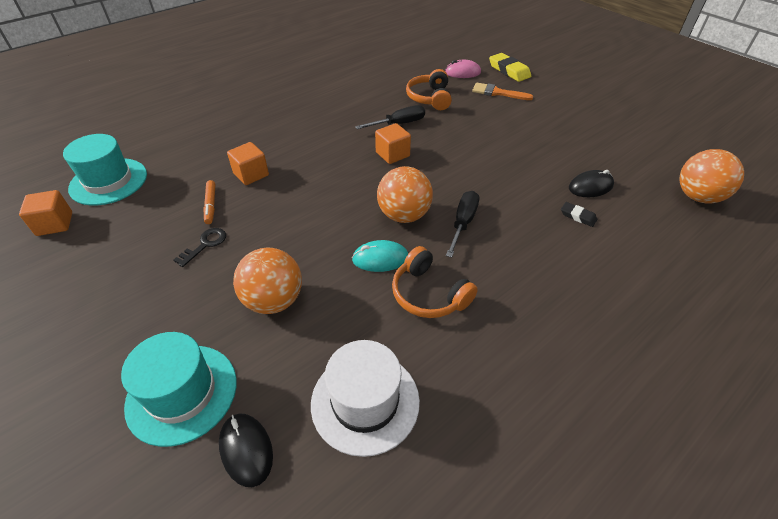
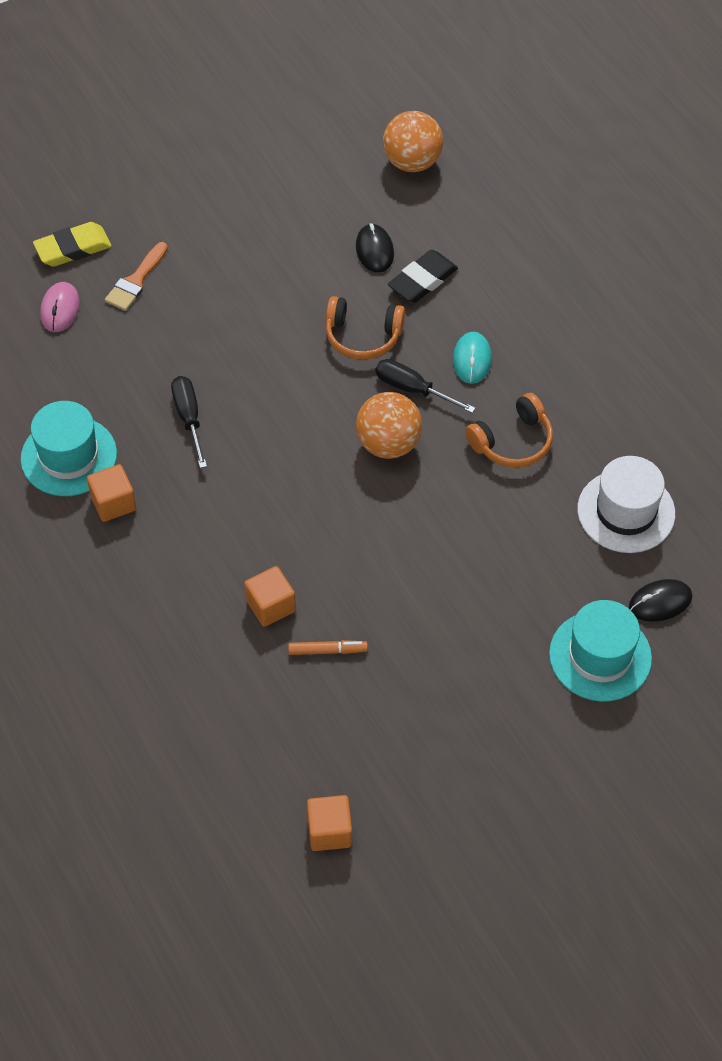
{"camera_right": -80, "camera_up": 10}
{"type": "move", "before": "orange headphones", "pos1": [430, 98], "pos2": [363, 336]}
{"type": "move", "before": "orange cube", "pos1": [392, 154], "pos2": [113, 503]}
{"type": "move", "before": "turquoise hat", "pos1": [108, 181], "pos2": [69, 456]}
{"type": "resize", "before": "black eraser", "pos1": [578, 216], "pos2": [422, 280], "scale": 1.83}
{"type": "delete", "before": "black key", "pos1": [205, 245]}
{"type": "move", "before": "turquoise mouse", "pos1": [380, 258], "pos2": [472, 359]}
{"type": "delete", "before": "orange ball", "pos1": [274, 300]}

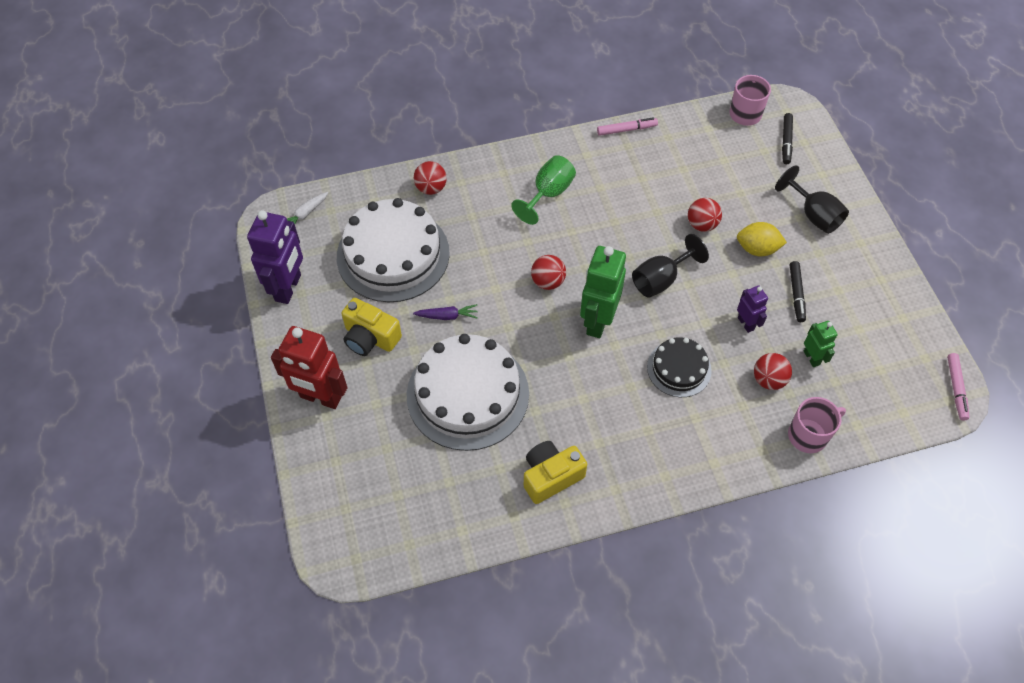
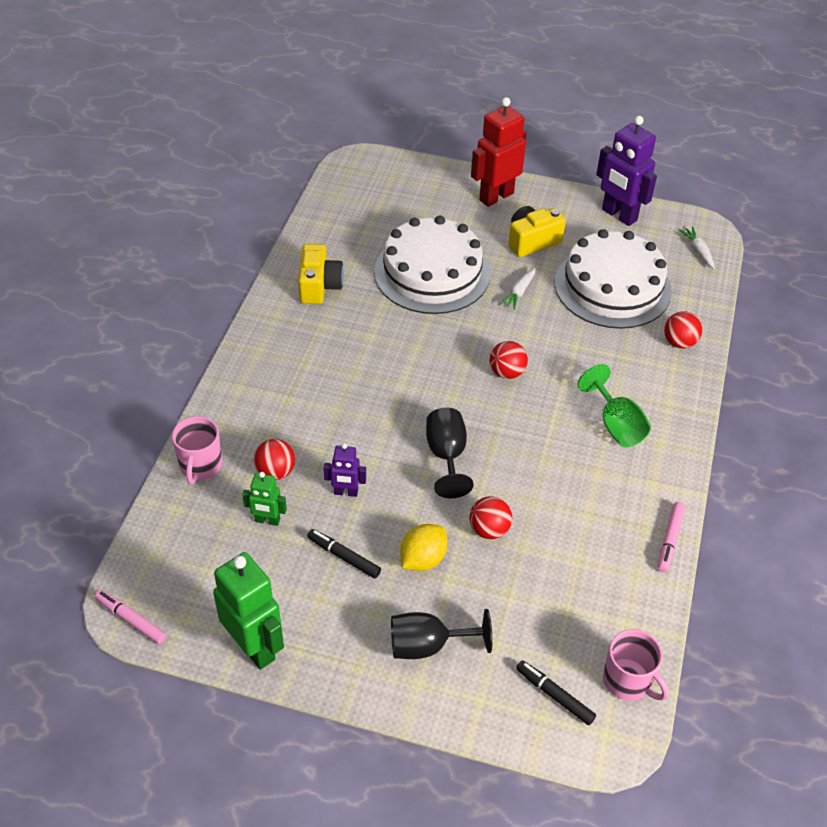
{"camera_right": 120, "camera_up": -10}
{"type": "move", "before": "green robot", "pos1": [597, 321], "pos2": [254, 647]}
{"type": "recolor", "before": "purple carrot", "after": "white carrot", "pos1": [447, 316], "pos2": [519, 292]}
{"type": "delete", "before": "black cake", "pos1": [679, 368]}

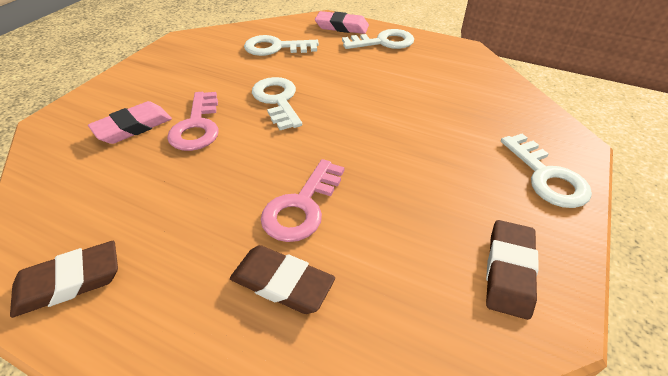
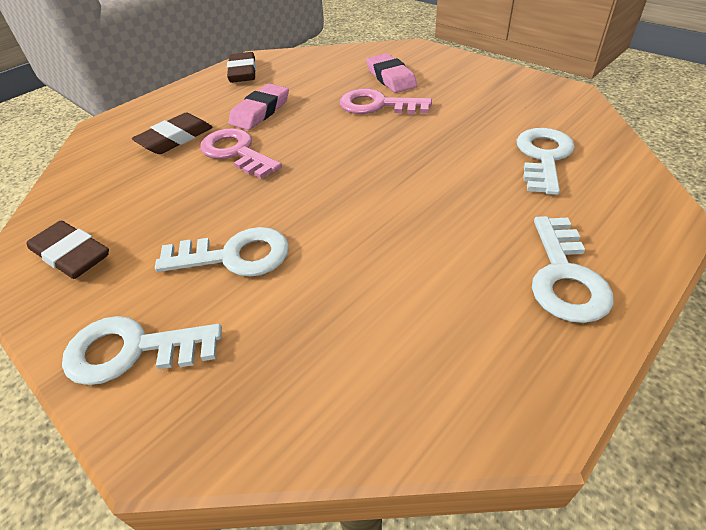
{"camera_right": 110, "camera_up": 0}
{"type": "move", "before": "pink eraser", "pos1": [342, 27], "pos2": [260, 111]}
{"type": "move", "before": "white key", "pos1": [277, 100], "pos2": [235, 256]}

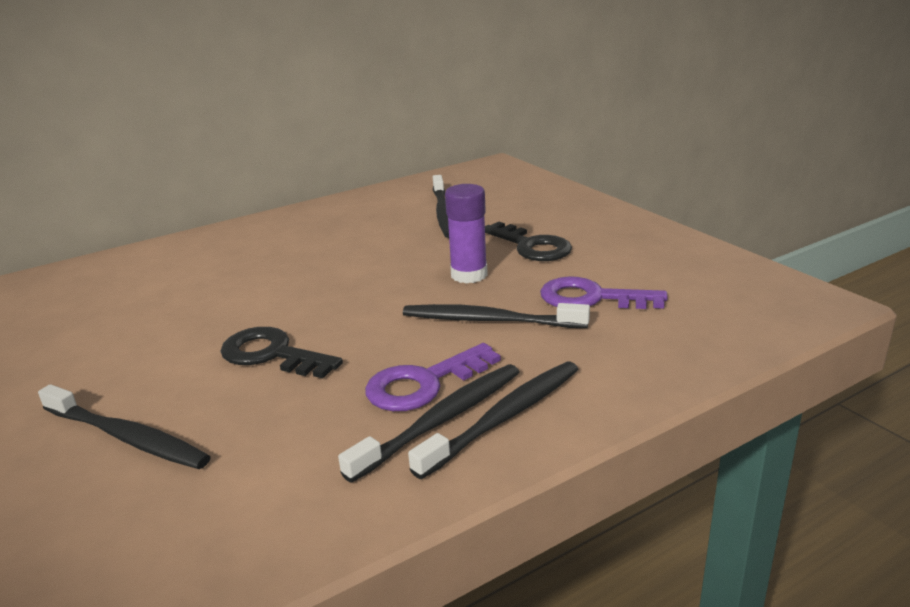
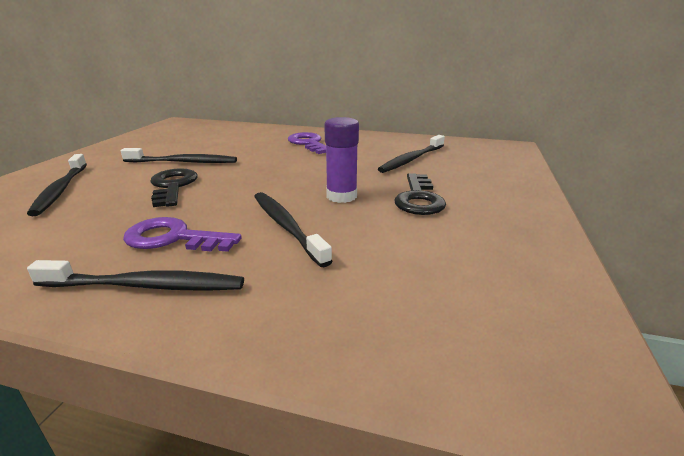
{"camera_right": 45, "camera_up": 0}
{"type": "move", "before": "purple key", "pos1": [591, 298], "pos2": [308, 143]}
{"type": "move", "before": "black toothbrush", "pos1": [442, 420], "pos2": [184, 162]}

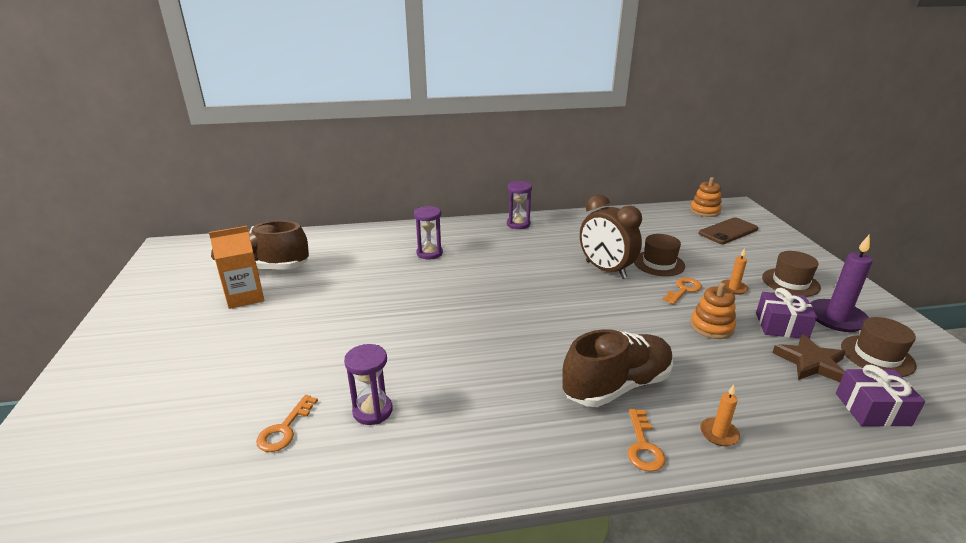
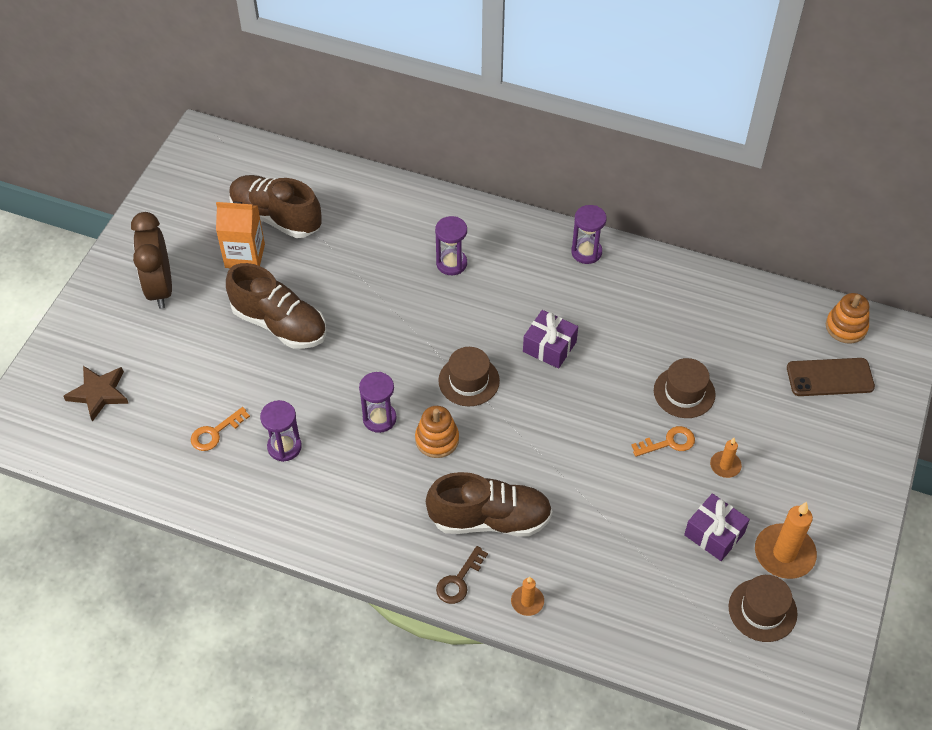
{"camera_right": 30, "camera_up": 25}
{"type": "move", "before": "brown clock", "pos1": [605, 270], "pos2": [160, 288]}
{"type": "recolor", "before": "purple candle", "after": "orange candle", "pos1": [836, 318], "pos2": [784, 553]}
{"type": "move", "before": "brown hat", "pos1": [790, 282], "pos2": [469, 381]}
{"type": "move", "before": "orange stacking toy", "pos1": [711, 327], "pos2": [437, 439]}
{"type": "move", "before": "brown star", "pos1": [810, 362], "pos2": [99, 393]}
{"type": "move", "before": "purple gift", "pos1": [872, 409], "pos2": [549, 346]}
{"type": "recolor", "before": "orange key", "after": "brown key", "pos1": [643, 446], "pos2": [459, 580]}
{"type": "insert", "after": "brown shoe", "pos2": [279, 324]}
{"type": "insert", "after": "purple hourglass", "pos2": [379, 418]}

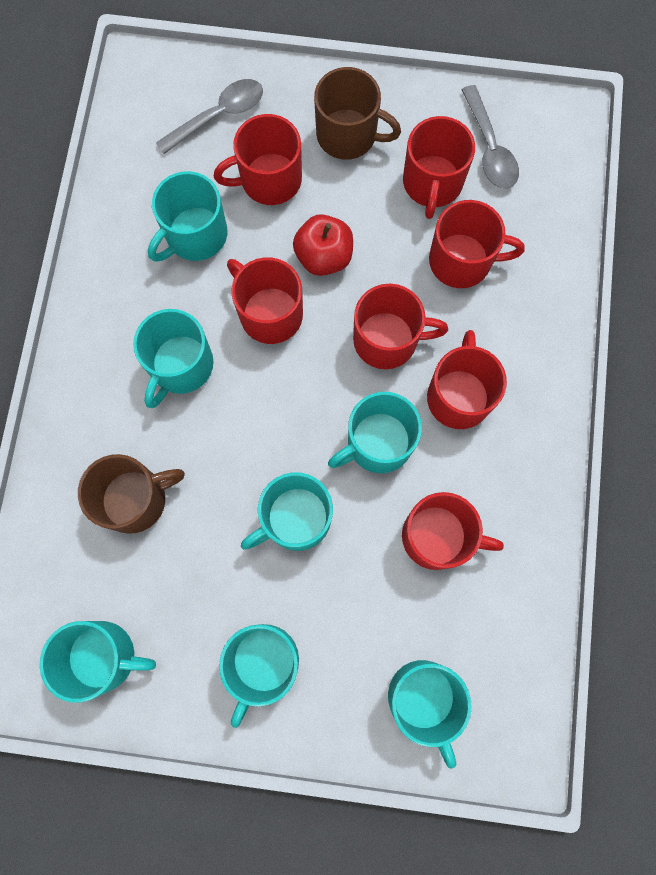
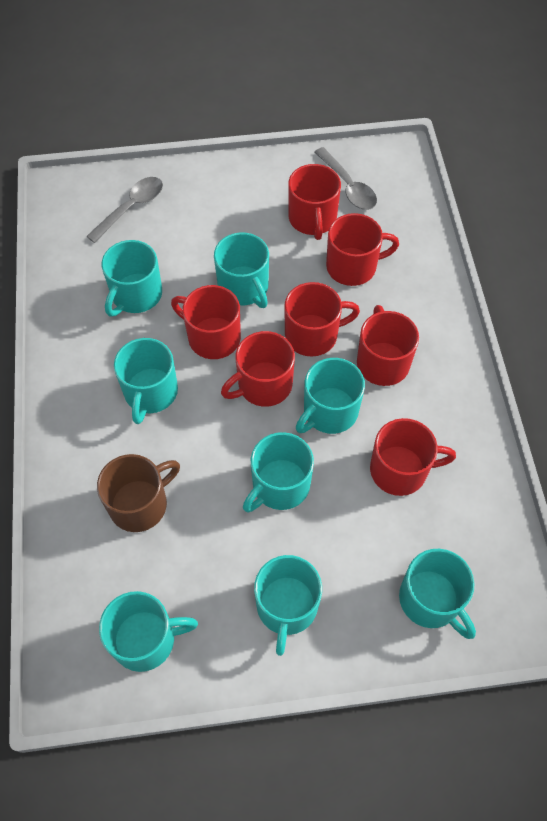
{"camera_right": -15, "camera_up": -15}
{"type": "delete", "before": "brown mug", "pos1": [348, 135]}
{"type": "move", "before": "red mug", "pos1": [269, 180], "pos2": [263, 385]}
{"type": "replace", "before": "red apple", "after": "turquoise mug", "pos1": [324, 257], "pos2": [244, 287]}

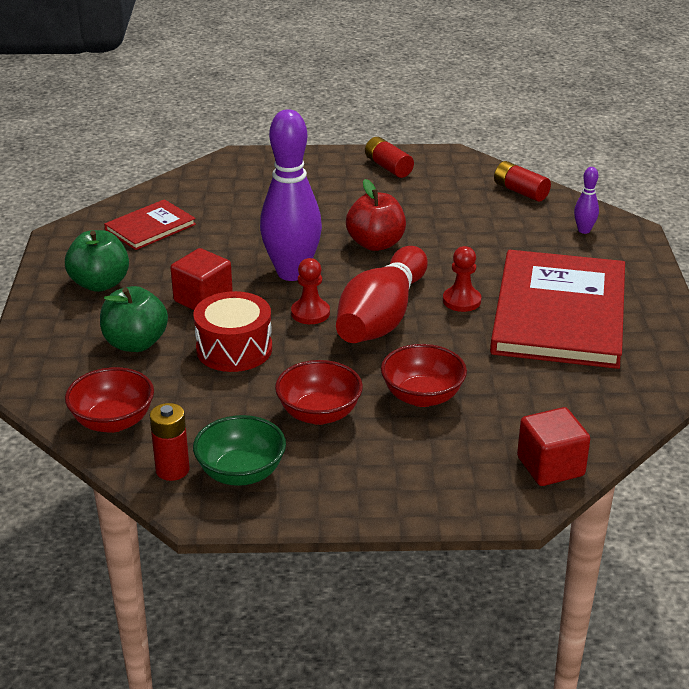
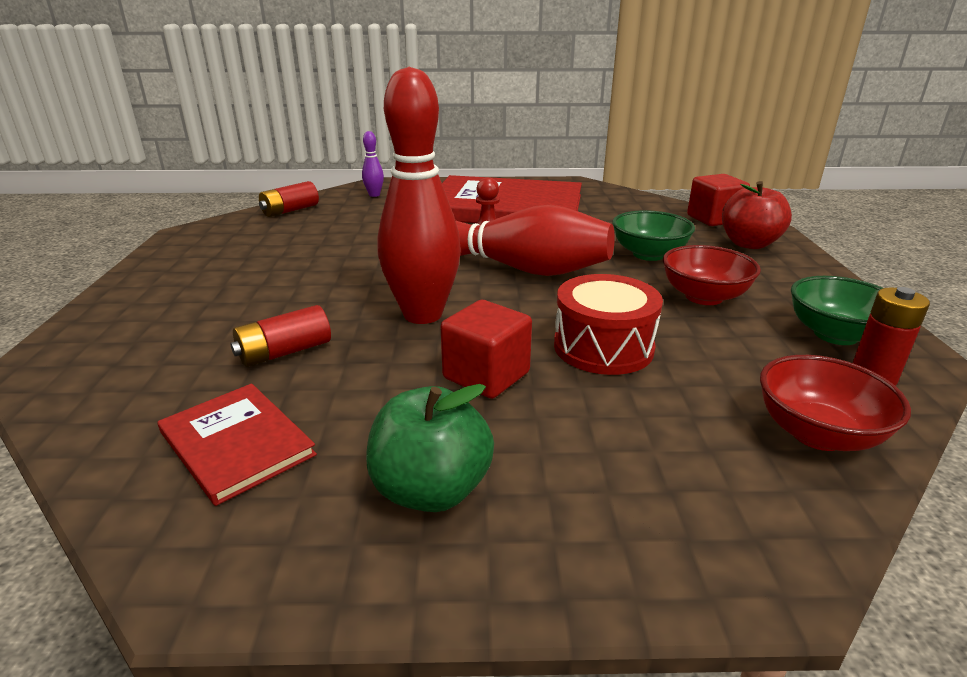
{"camera_right": -90, "camera_up": -5}
{"type": "recolor", "before": "purple bowling pin", "after": "red bowling pin", "pos1": [292, 273], "pos2": [423, 314]}
{"type": "move", "before": "red battery", "pos1": [388, 167], "pos2": [285, 352]}
{"type": "move", "before": "red apple", "pos1": [376, 244], "pos2": [749, 244]}
{"type": "delete", "before": "red pawn", "pos1": [310, 313]}
{"type": "delete", "before": "green apple", "pos1": [135, 343]}
{"type": "recolor", "before": "red bowl", "after": "green bowl", "pos1": [422, 396], "pos2": [648, 254]}

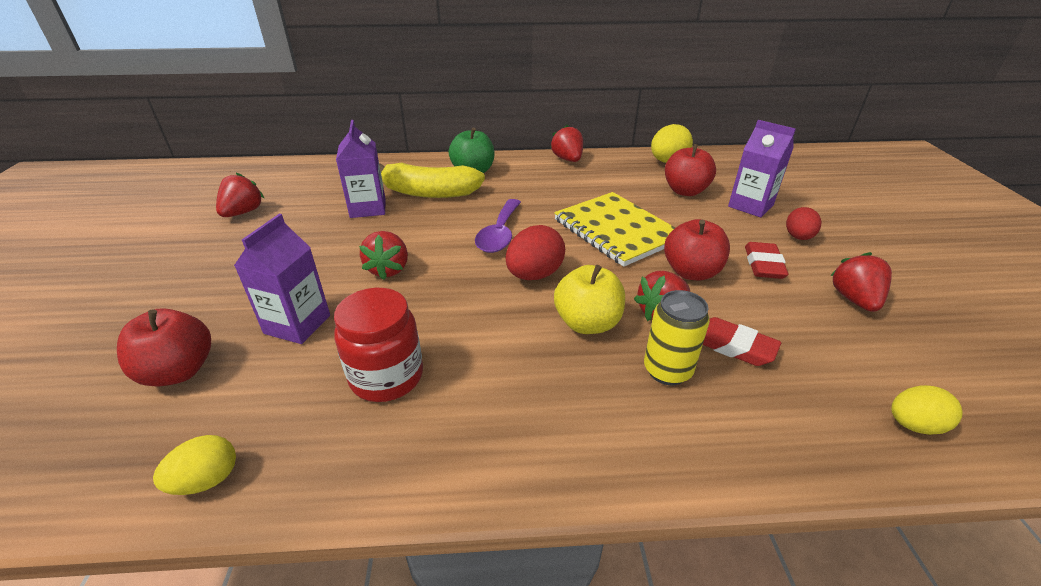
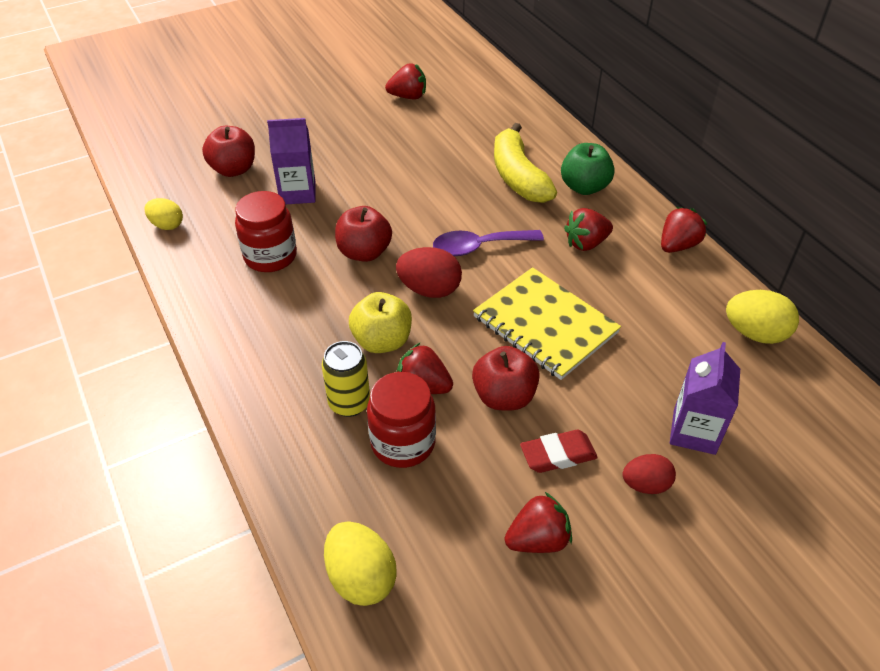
{"camera_right": 65, "camera_up": 10}
{"type": "delete", "before": "purple carton", "pos1": [368, 208]}
{"type": "move", "before": "red apple", "pos1": [685, 191], "pos2": [364, 252]}
{"type": "rotate", "before": "yellow notebook", "pos1": [617, 230], "pos2": [545, 325], "turn": -75}
{"type": "move", "before": "red strawberry", "pos1": [388, 269], "pos2": [586, 243]}
{"type": "replace", "before": "red eraser", "after": "red jar", "pos1": [733, 346], "pos2": [403, 443]}
{"type": "resize", "before": "yellow egg", "pos1": [913, 425], "pos2": [361, 577], "scale": 1.52}

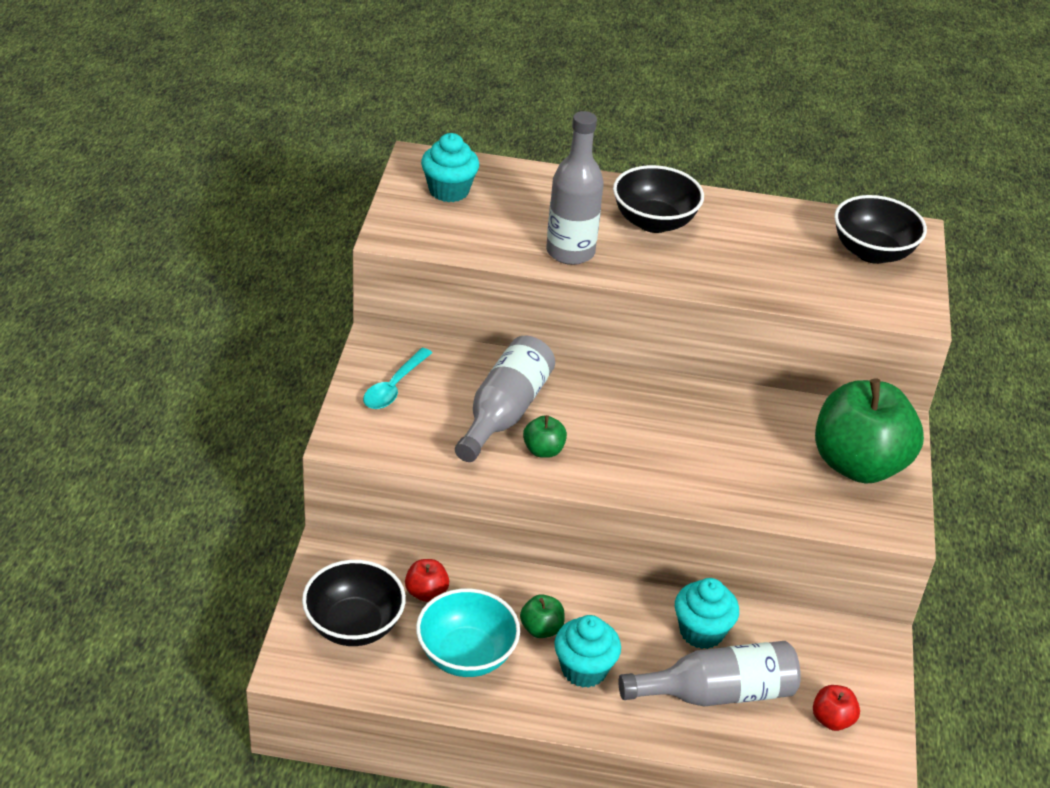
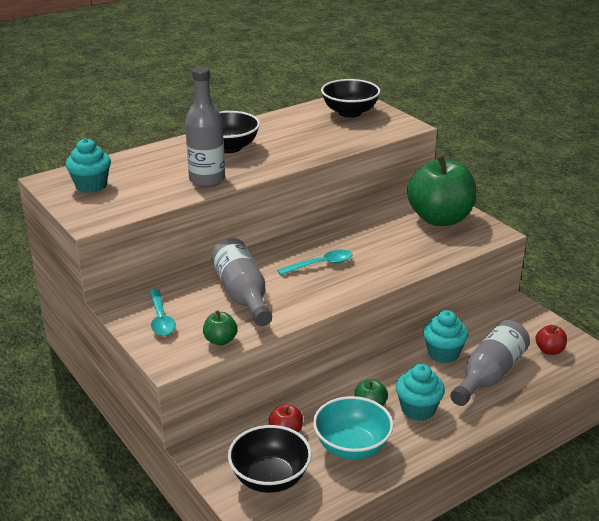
{"camera_right": -40, "camera_up": -10}
{"type": "move", "before": "green apple", "pos1": [543, 450], "pos2": [220, 340]}
{"type": "insert", "after": "turquoise spoon", "pos2": [320, 264]}

